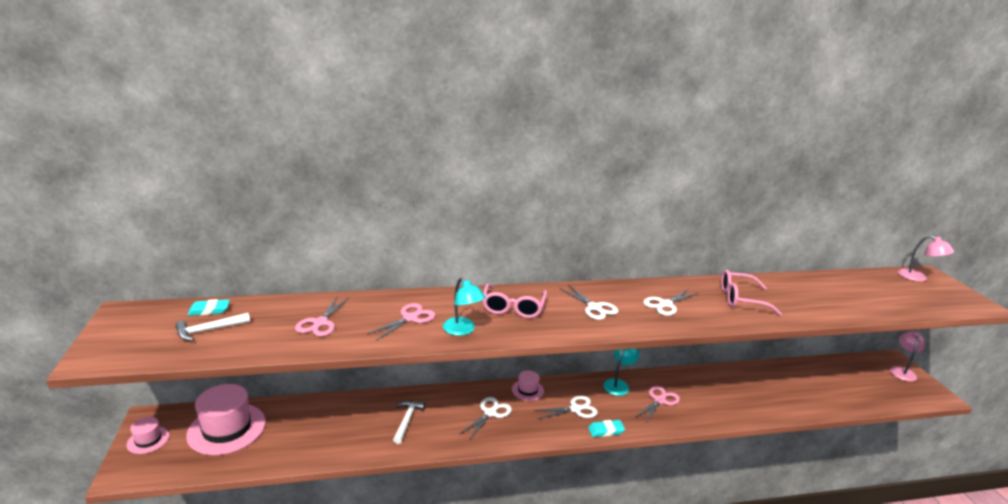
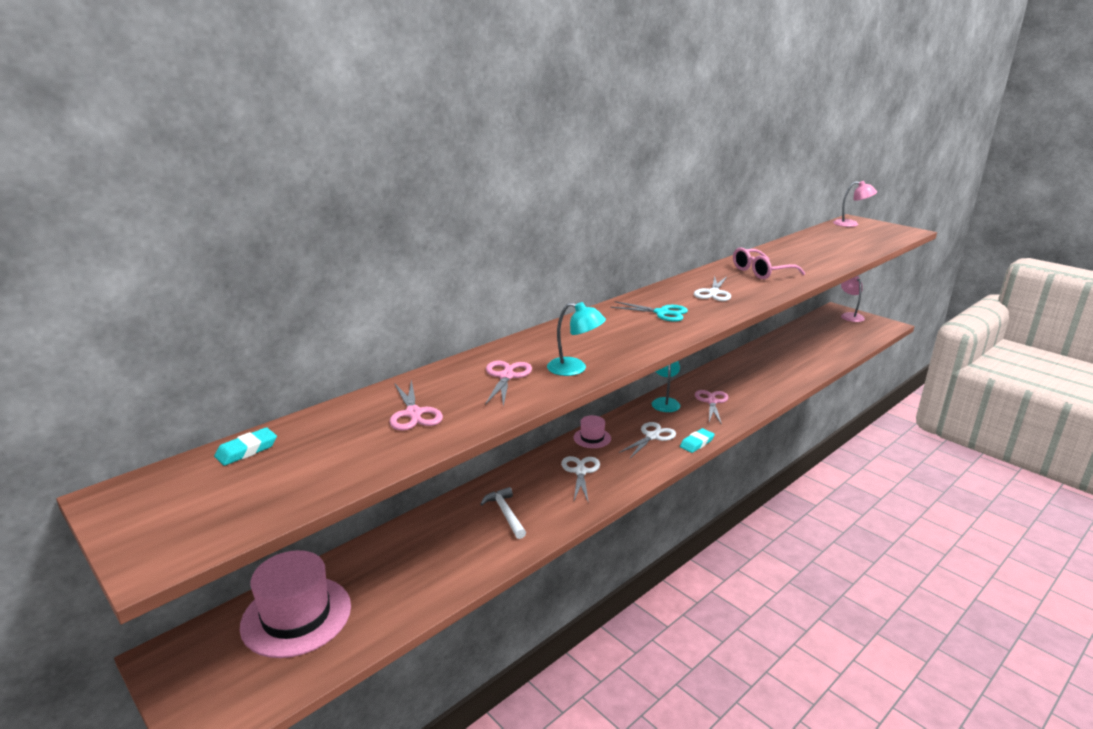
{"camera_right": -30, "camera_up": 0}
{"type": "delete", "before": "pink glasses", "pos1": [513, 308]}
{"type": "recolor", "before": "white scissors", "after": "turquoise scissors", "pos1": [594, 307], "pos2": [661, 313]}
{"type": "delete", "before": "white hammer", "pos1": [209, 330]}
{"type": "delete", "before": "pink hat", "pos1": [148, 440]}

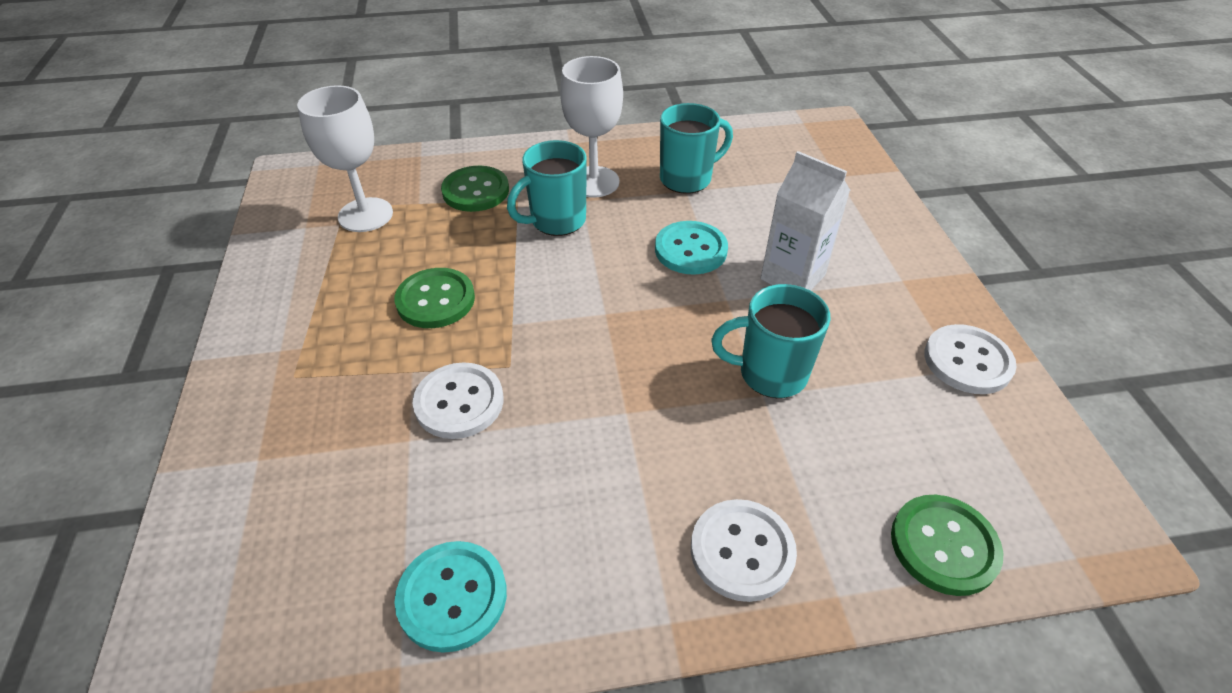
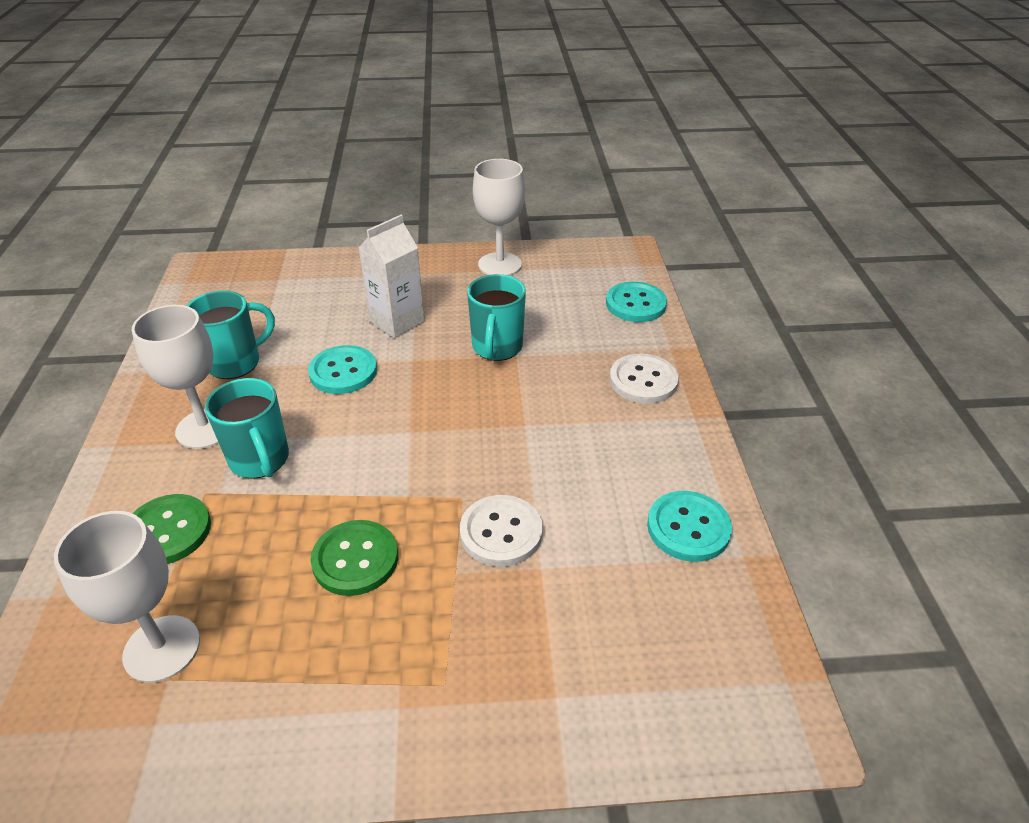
{"camera_right": -85, "camera_up": -5}
{"type": "rotate", "before": "turquoise mug", "pos1": [687, 179], "pos2": [235, 363], "turn": 75}
{"type": "replace", "before": "white button", "after": "white goblet", "pos1": [967, 361], "pos2": [500, 265]}
{"type": "recolor", "before": "green button", "after": "turquoise button", "pos1": [944, 546], "pos2": [635, 304]}

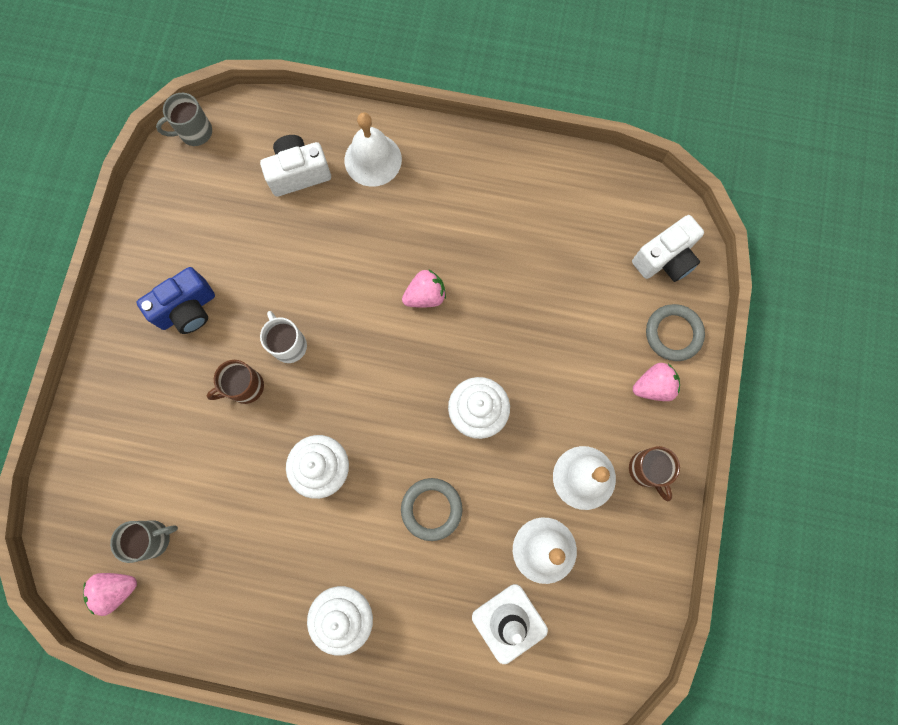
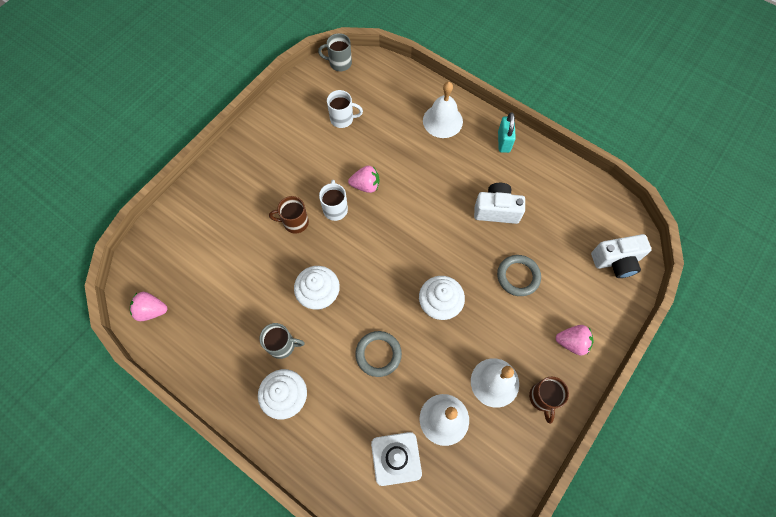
{"camera_right": 25, "camera_up": -10}
{"type": "move", "before": "white camera", "pos1": [299, 173], "pos2": [496, 210]}
{"type": "delete", "before": "blue camera", "pos1": [187, 309]}
{"type": "move", "before": "pink strawberry", "pos1": [425, 296], "pos2": [366, 185]}
{"type": "move", "before": "grey ring", "pos1": [673, 333], "pos2": [518, 276]}
{"type": "move", "before": "grey mug", "pos1": [153, 538], "pos2": [282, 345]}
{"type": "insert", "after": "white mug", "pos2": [342, 119]}
{"type": "insert", "after": "turquoise padlock", "pos2": [504, 142]}

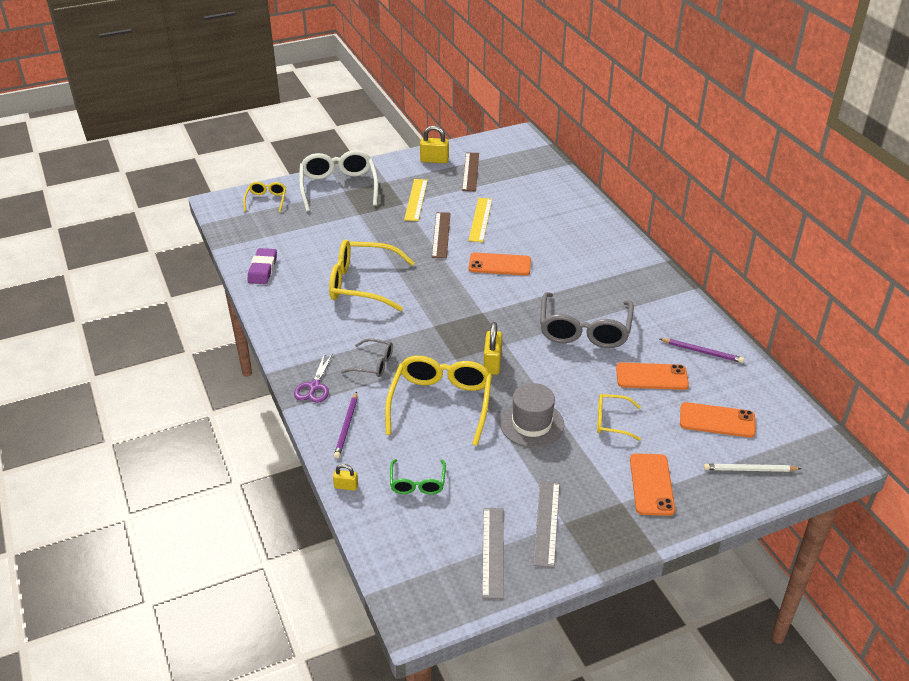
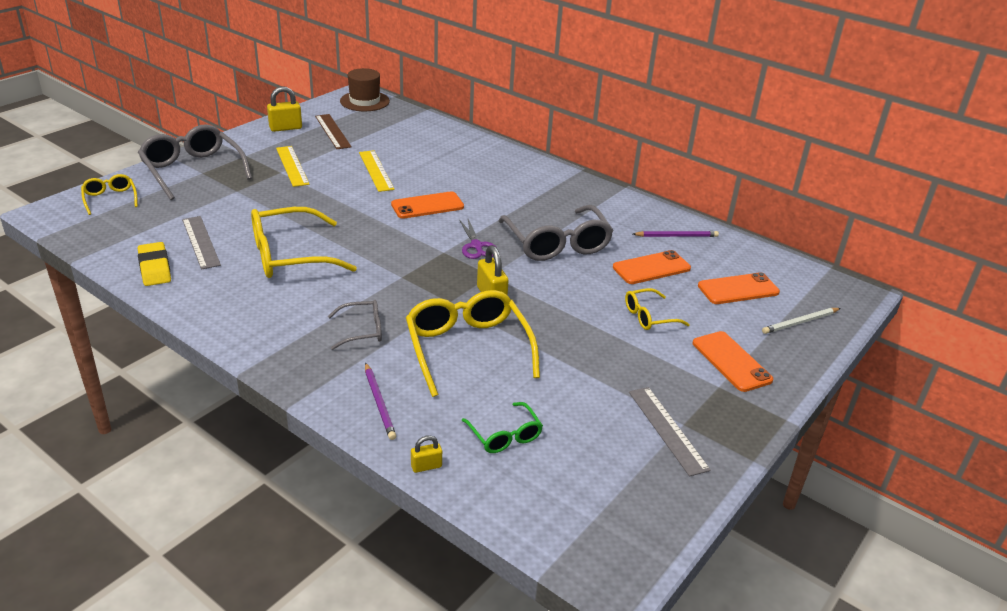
{"camera_right": -30, "camera_up": -5}
{"type": "recolor", "before": "white glasses", "after": "grey glasses", "pos1": [338, 187], "pos2": [193, 170]}
{"type": "delete", "before": "brown ruler", "pos1": [441, 235]}
{"type": "recolor", "before": "purple eraser", "after": "yellow eraser", "pos1": [263, 269], "pos2": [155, 268]}
{"type": "move", "before": "purple scissors", "pos1": [314, 386], "pos2": [476, 246]}
{"type": "delete", "before": "grey hat", "pos1": [531, 424]}
{"type": "move", "before": "grey ruler", "pos1": [493, 552], "pos2": [200, 242]}
{"type": "insert", "after": "brown hat", "pos2": [364, 101]}

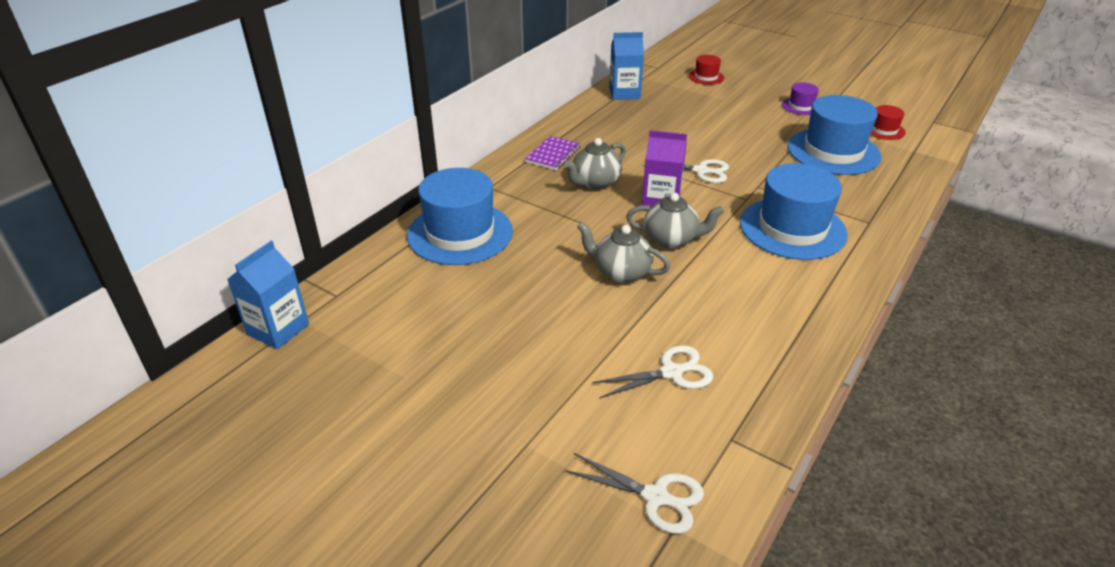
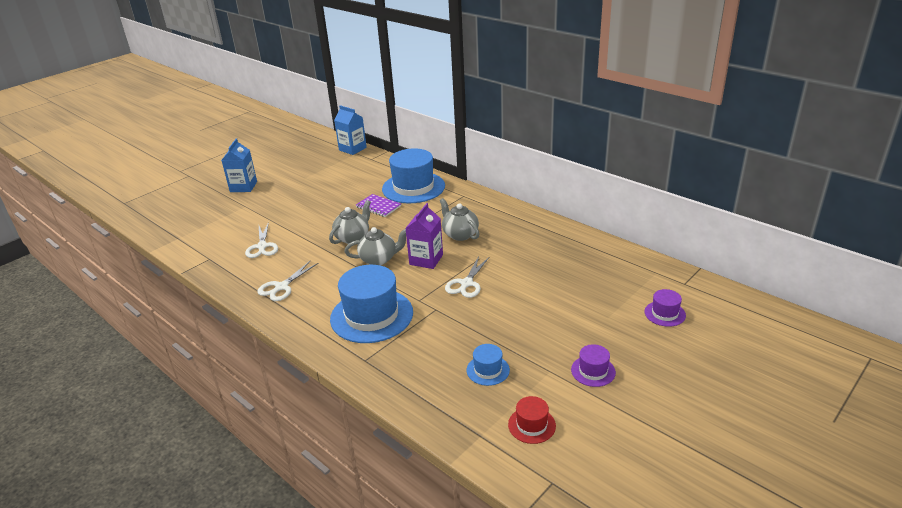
{"camera_right": 100, "camera_up": -5}
{"type": "move", "before": "blue carton", "pos1": [624, 93], "pos2": [243, 187]}
{"type": "recolor", "before": "red hat", "after": "purple hat", "pos1": [706, 77], "pos2": [664, 313]}
{"type": "resize", "before": "blue hat", "pos1": [833, 151], "pos2": [488, 370], "scale": 0.47}
{"type": "move", "before": "purple notebook", "pos1": [553, 154], "pos2": [378, 206]}
{"type": "rotate", "before": "grey teapot", "pos1": [671, 239], "pos2": [379, 259], "turn": -120}
{"type": "move", "before": "white scissors", "pos1": [656, 497], "pos2": [281, 287]}

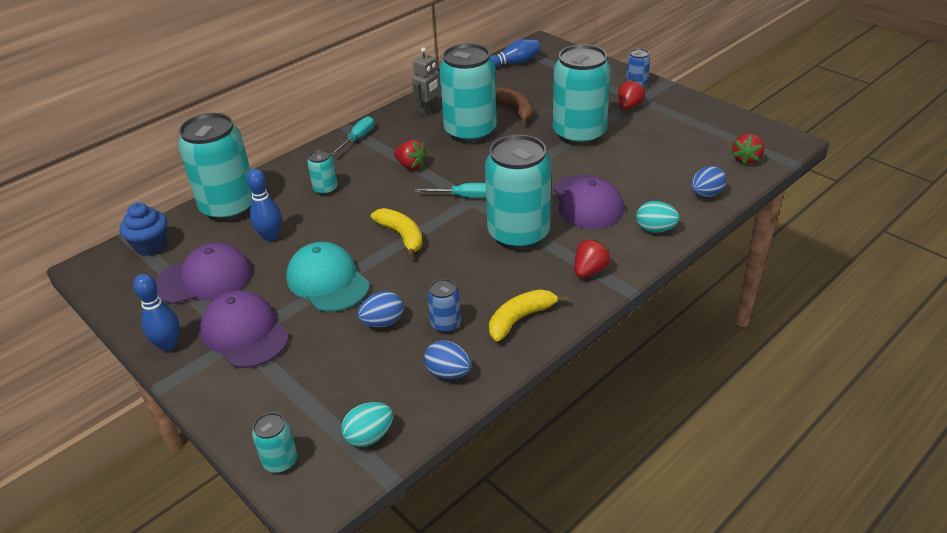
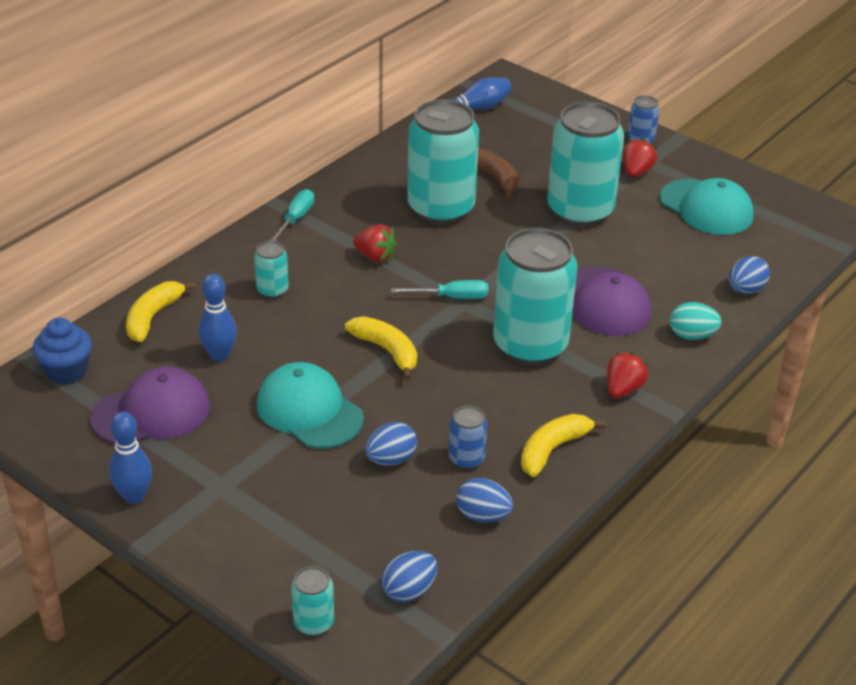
{"camera_right": -10, "camera_up": 0}
{"type": "delete", "before": "grey robot", "pos1": [429, 111]}
{"type": "replace", "before": "turquoise can", "after": "yellow banana", "pos1": [229, 207], "pos2": [153, 317]}
{"type": "delete", "before": "red strawberry", "pos1": [746, 159]}
{"type": "delete", "before": "purple cap", "pos1": [244, 333]}
{"type": "recolor", "before": "turquoise egg", "after": "blue egg", "pos1": [369, 436], "pos2": [409, 590]}
{"type": "insert", "after": "turquoise cap", "pos2": [706, 208]}

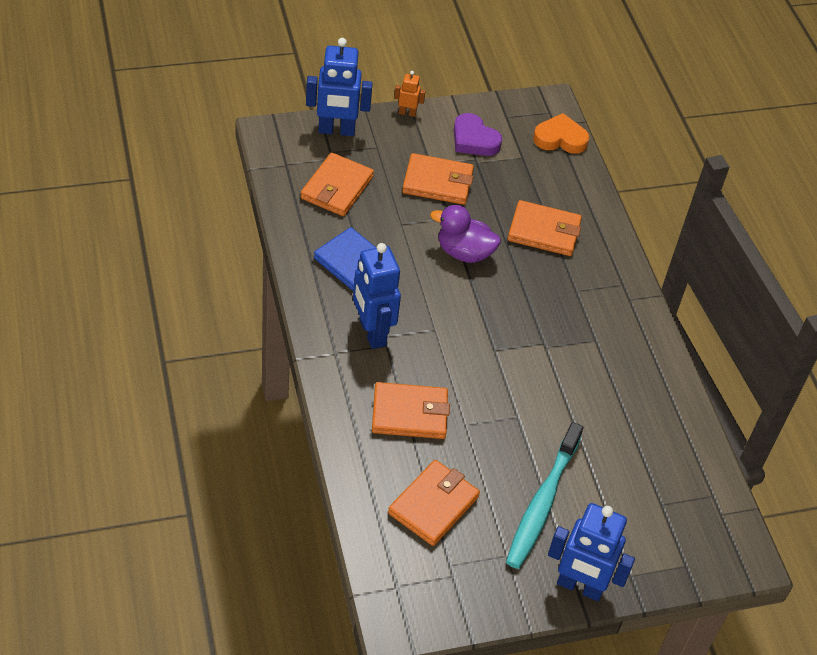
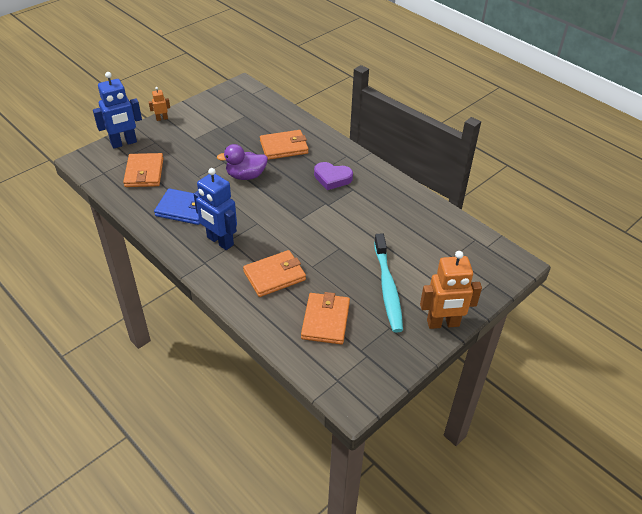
{"camera_right": -25, "camera_up": -5}
{"type": "move", "before": "purple heart", "pos1": [474, 140], "pos2": [332, 178]}
{"type": "delete", "before": "orange heart", "pos1": [560, 138]}
{"type": "delete", "before": "orange wallet", "pos1": [437, 182]}
{"type": "recolor", "before": "blue robot", "after": "orange robot", "pos1": [579, 587], "pos2": [443, 323]}

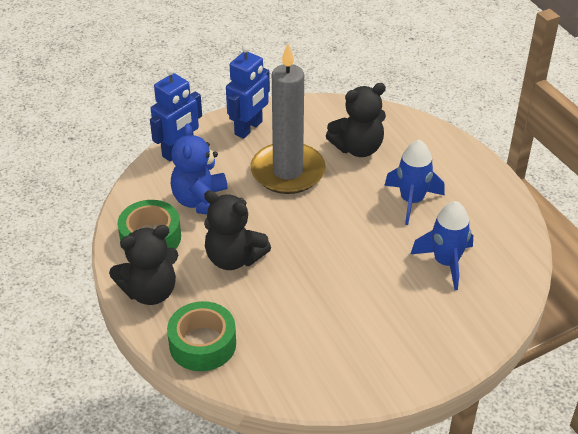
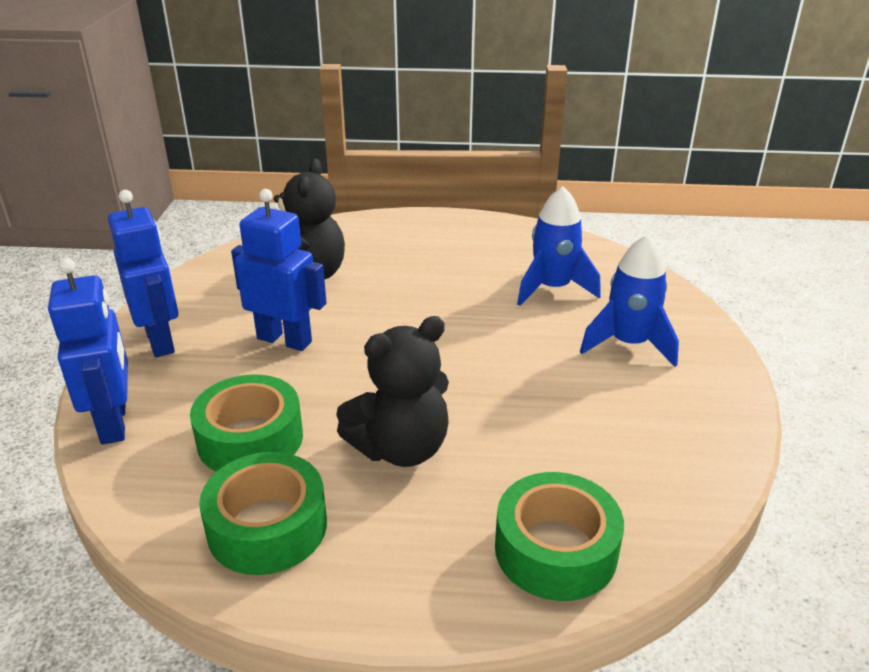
{"camera_right": -60, "camera_up": -10}
{"type": "replace", "before": "grey candle", "after": "blue robot", "pos1": [288, 172], "pos2": [284, 340]}
{"type": "replace", "before": "blue teddy bear", "after": "green tape", "pos1": [201, 202], "pos2": [250, 439]}
{"type": "move", "before": "blue rocket", "pos1": [411, 201], "pos2": [629, 344]}
{"type": "delete", "before": "black teddy bear", "pos1": [150, 292]}

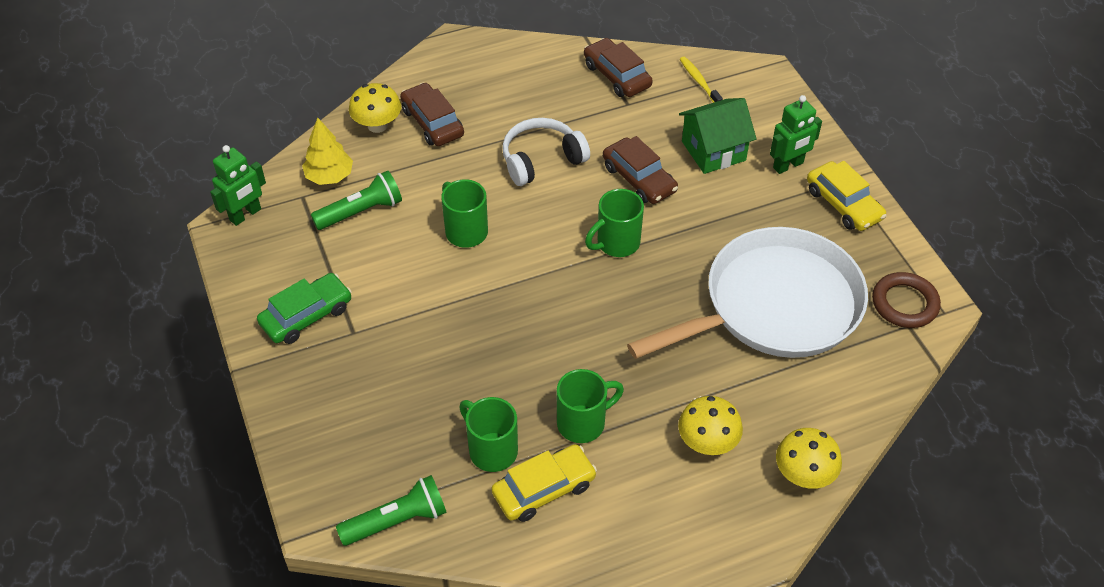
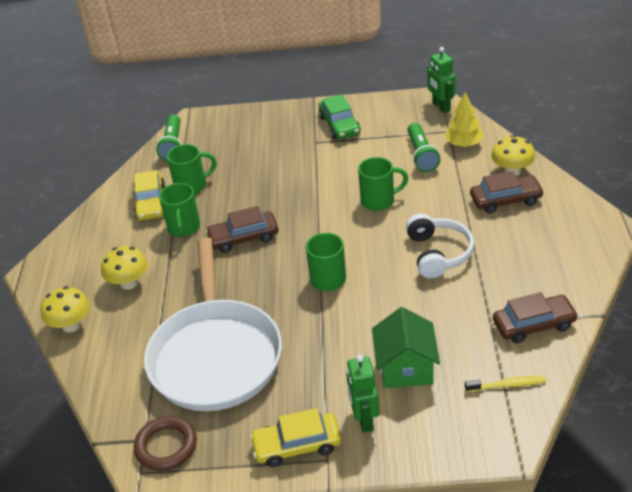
{"camera_right": 115, "camera_up": -10}
{"type": "move", "before": "brown car", "pos1": [639, 179], "pos2": [243, 238]}

